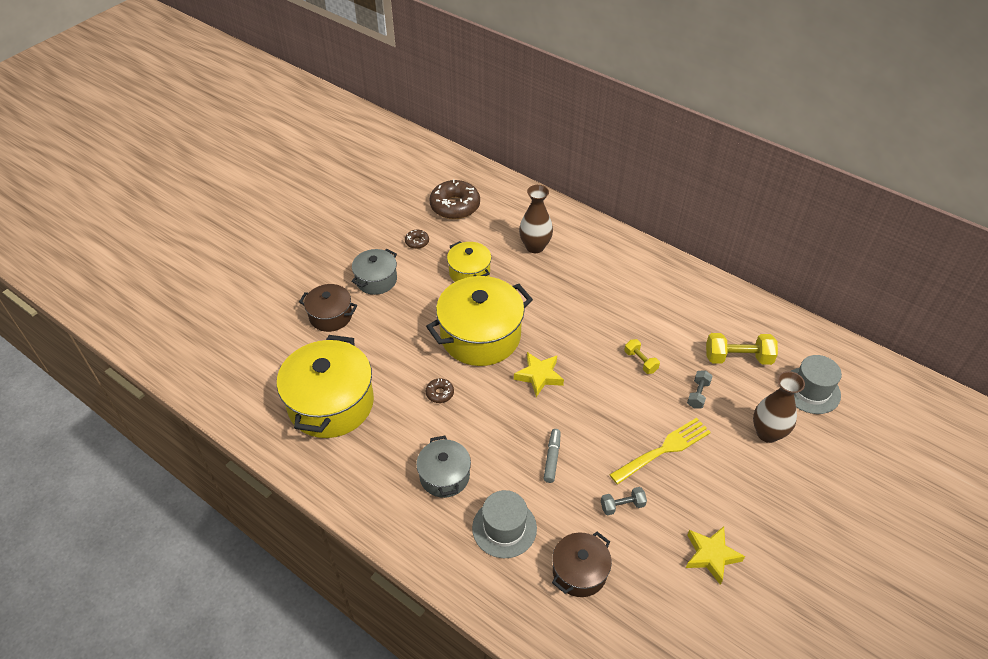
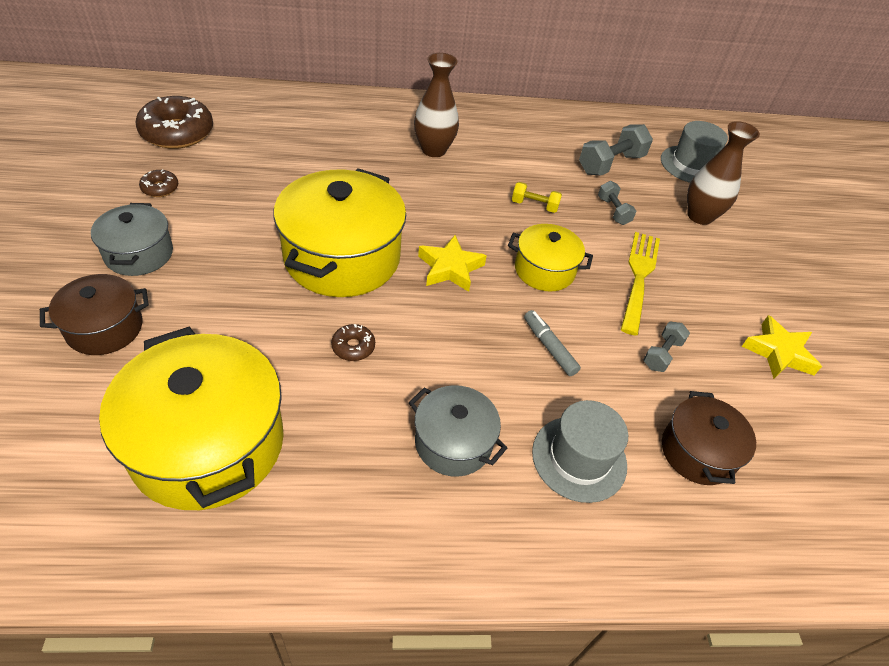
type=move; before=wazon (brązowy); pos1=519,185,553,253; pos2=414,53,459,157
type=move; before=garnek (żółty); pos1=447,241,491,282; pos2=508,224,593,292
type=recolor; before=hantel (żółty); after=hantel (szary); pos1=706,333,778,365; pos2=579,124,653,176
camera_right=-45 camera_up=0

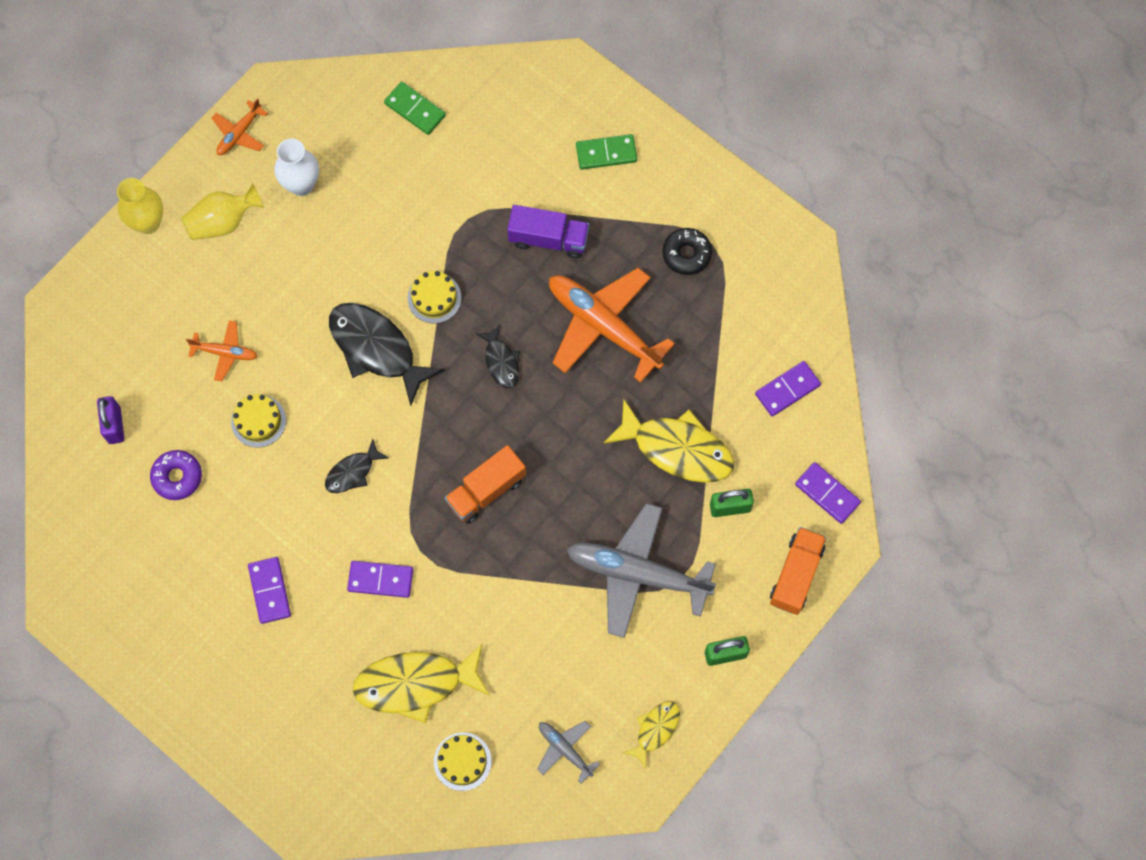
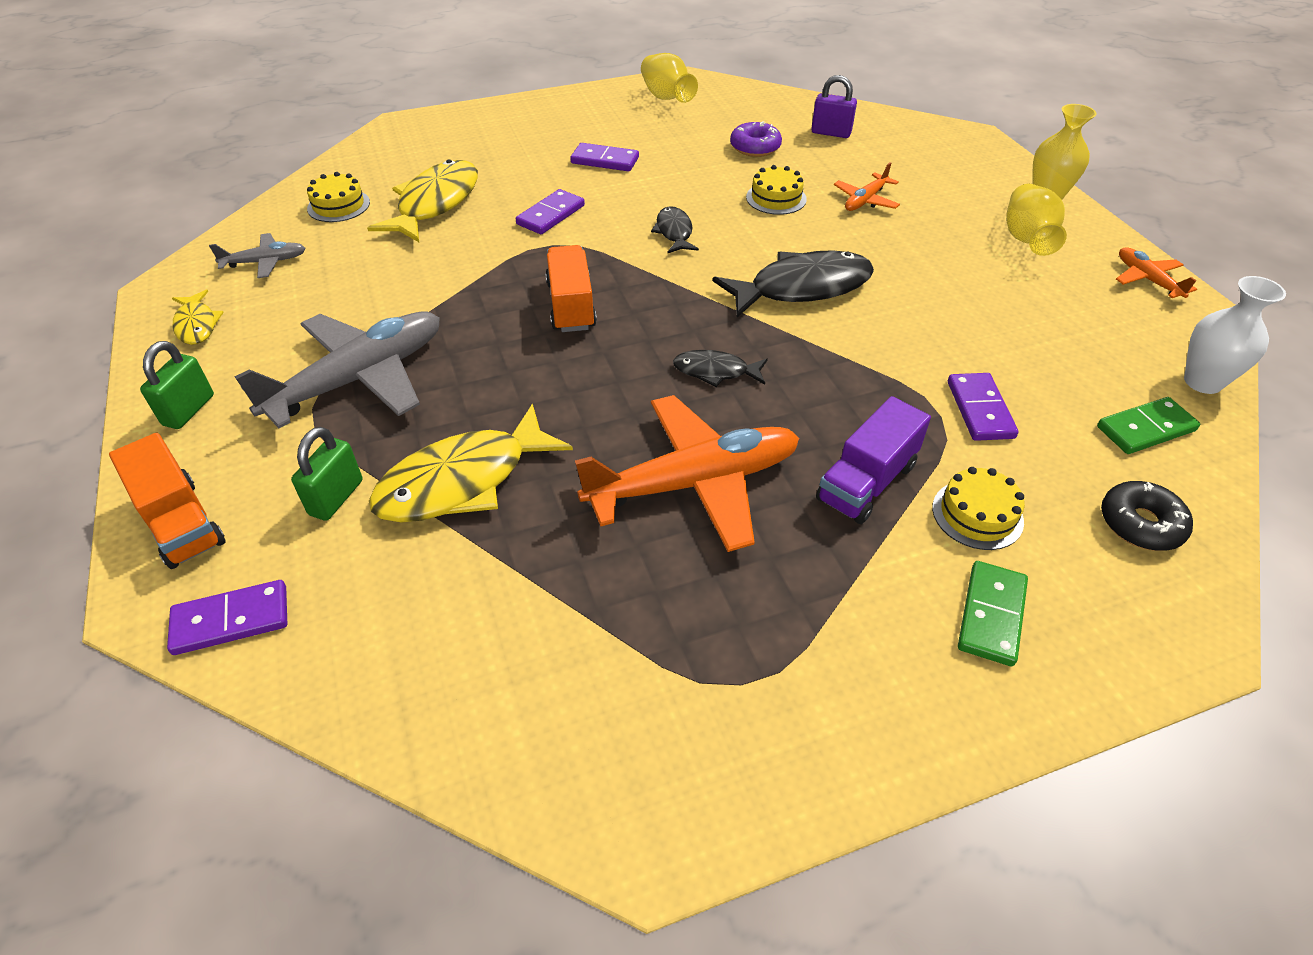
type=move; before=wazon (biały); pos1=274,139,319,196; pos2=1184,276,1286,394
type=move; before=donut (czarny); pos1=662,228,712,275; pos2=1101,481,1193,551
type=move; before=tort (żółty); pos1=407,271,462,323; pos2=932,467,1025,550
type=move; before=kostka domina (fioletowy); pos1=755,361,821,416; pos2=948,373,1019,441
type=insert; after=wazon (żółty); pos2=641,53,698,103
camera_right=120 camera_up=-25

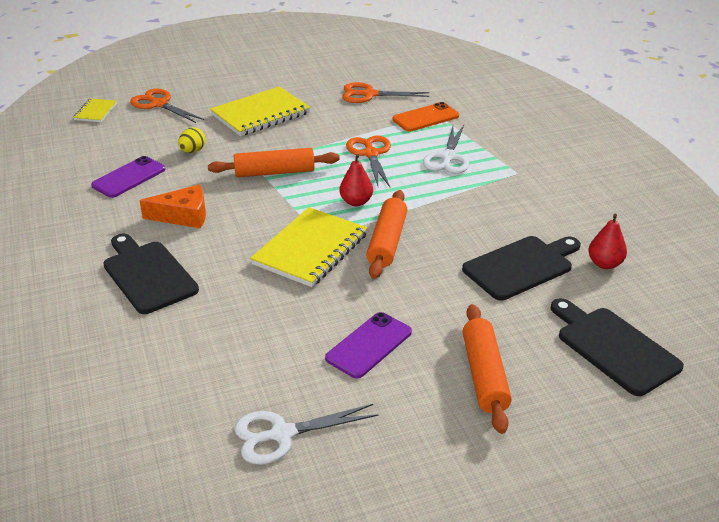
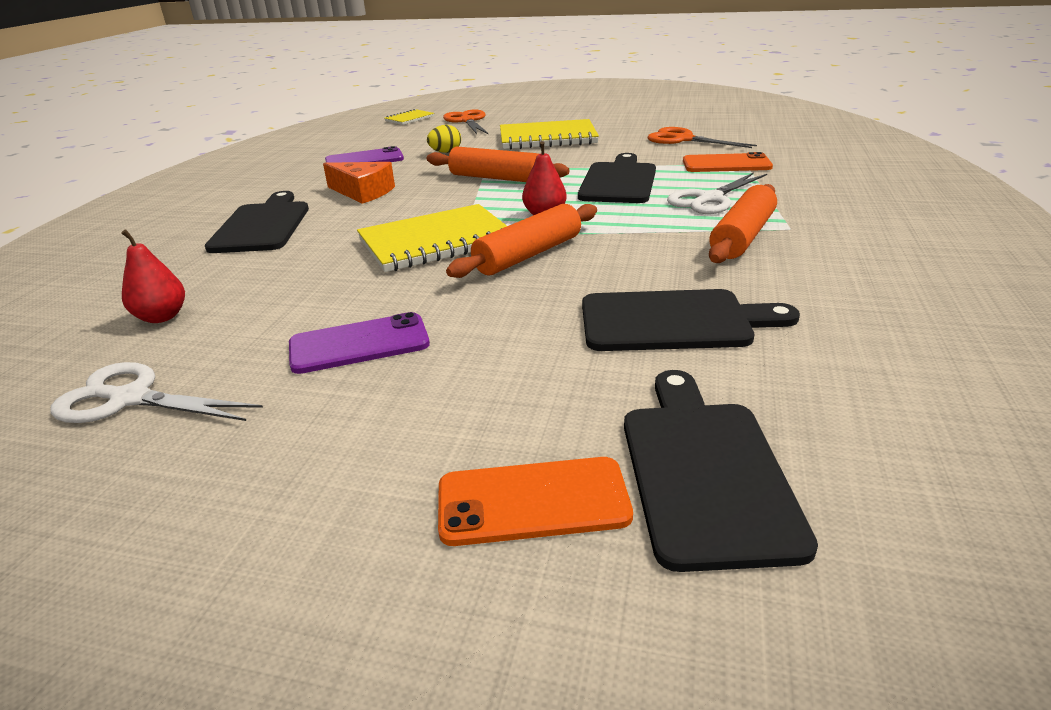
type=replace; before=nożyczki (pomarańczowy); after=deska do krojenia (czarny); pos1=346,136,391,187; pos2=578,153,656,203
type=move; before=gruszka (czerwony); pos1=588,213,627,269; pos2=121,229,185,323
type=move; before=wałek do ciasta (pomarańczowy); pos1=463,304,512,434; pos2=709,184,777,263
type=insert; after=telefon (pomarańczowy); pos2=438,457,633,546
camera_right=35 camera_up=-5

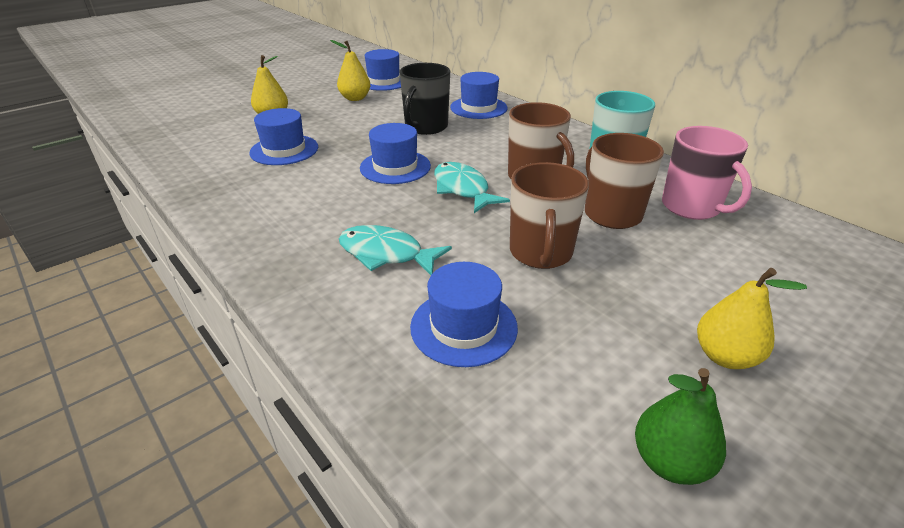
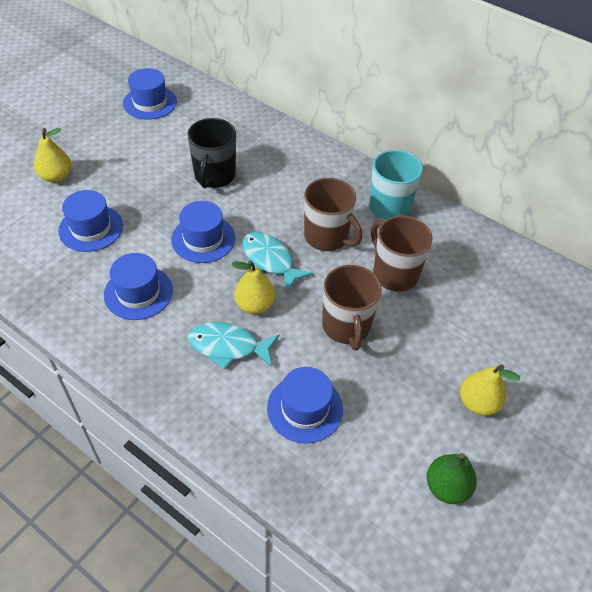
type=move; before=gruszka (żółty); pos1=330,40,370,101; pos2=231,260,275,314
type=move; before=kapelusz (niebieski); pos1=450,72,508,119; pos2=104,253,173,320
type=delete; before=kubek (różowy); pos1=662,126,752,220
camera_right=-15 camera_up=15

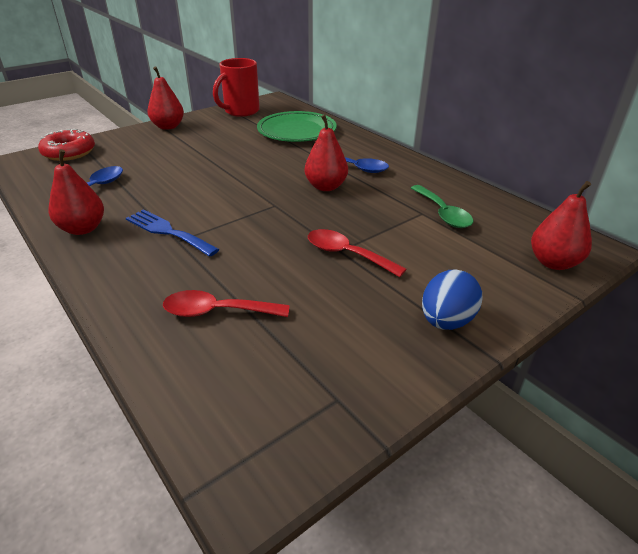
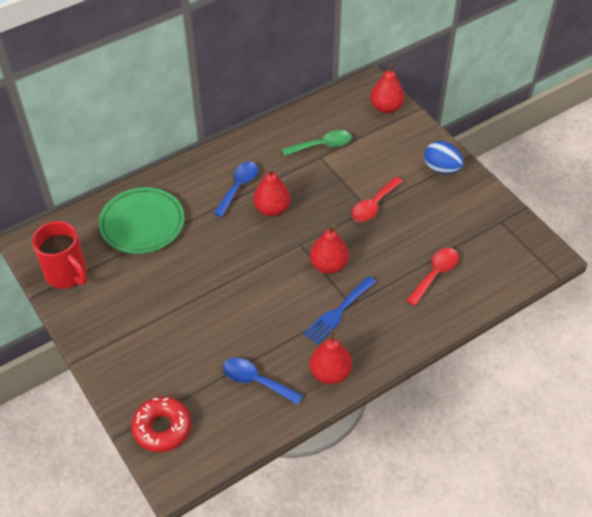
type=move; before=gruszka (czerwony); pos1=147,66,184,130; pos2=310,224,349,274
type=rotate; before=łyżka (czerwony); pos1=163,290,290,317; pos2=406,248,459,306; turn=-150
camera_right=-85 camera_up=15

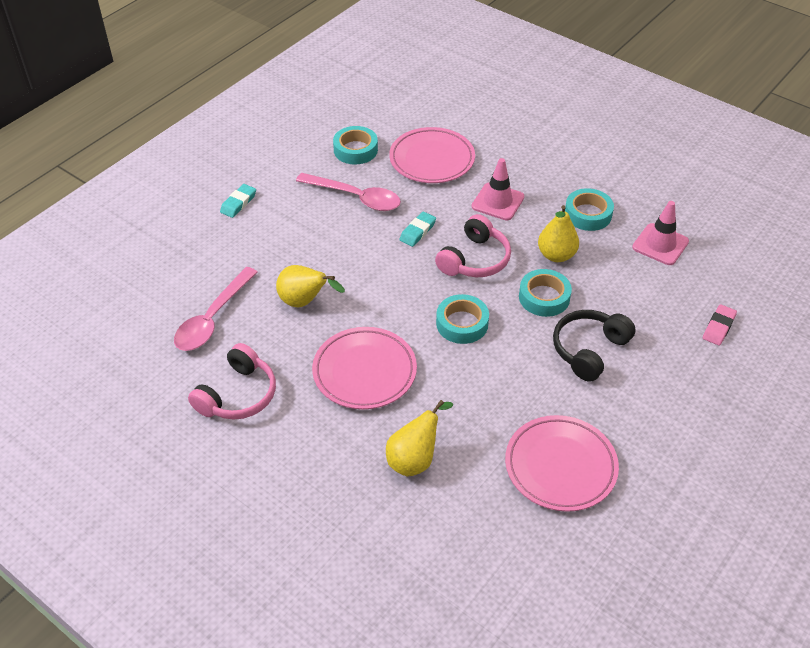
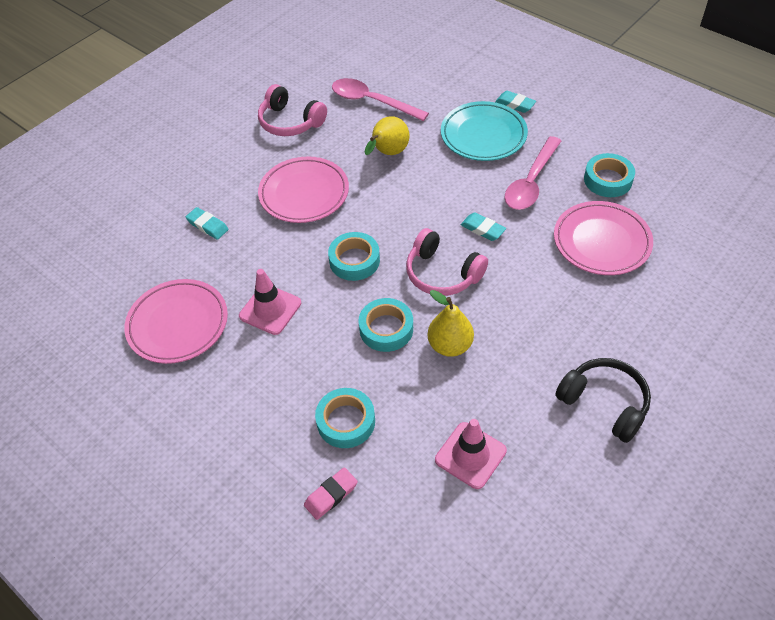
type=move; before=pachołek (różowy); pos1=472,158,524,220; pos2=239,269,301,335
type=move; before=taśma klejąca (turkusowy); pos1=565,188,614,231; pos2=315,388,375,448
type=rotate; before=gumka do mazania (różowy); pos1=703,304,737,346; pos2=304,467,358,520; turn=-75
type=move; before=słuchawki (czarny); pos1=553,310,636,382; pos2=555,358,651,443
type=replace; before=gruszka (żółty); after=gumka do mazania (turkusowy); pos1=386,400,453,477; pos2=186,207,229,240
type=insert; after=talerz (turkusowy); pos2=441,101,528,161
camera_right=95 camera_up=5

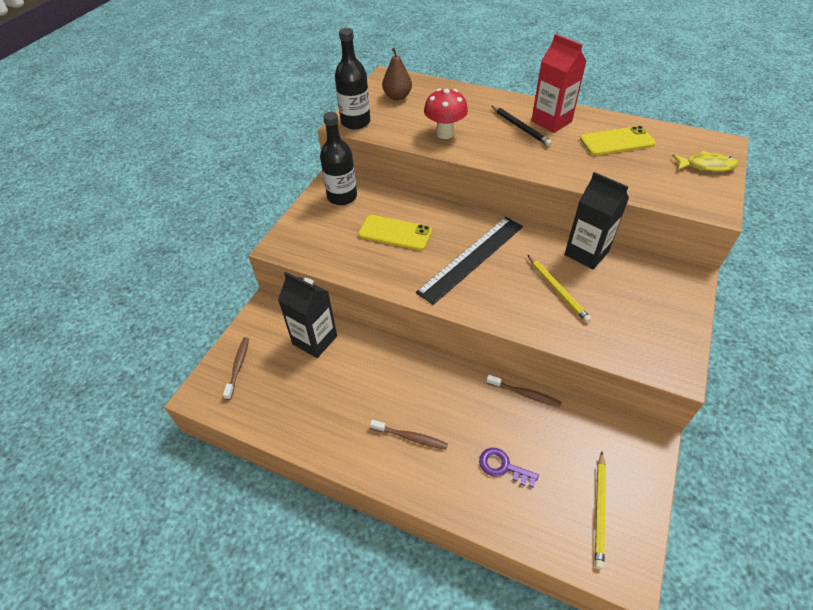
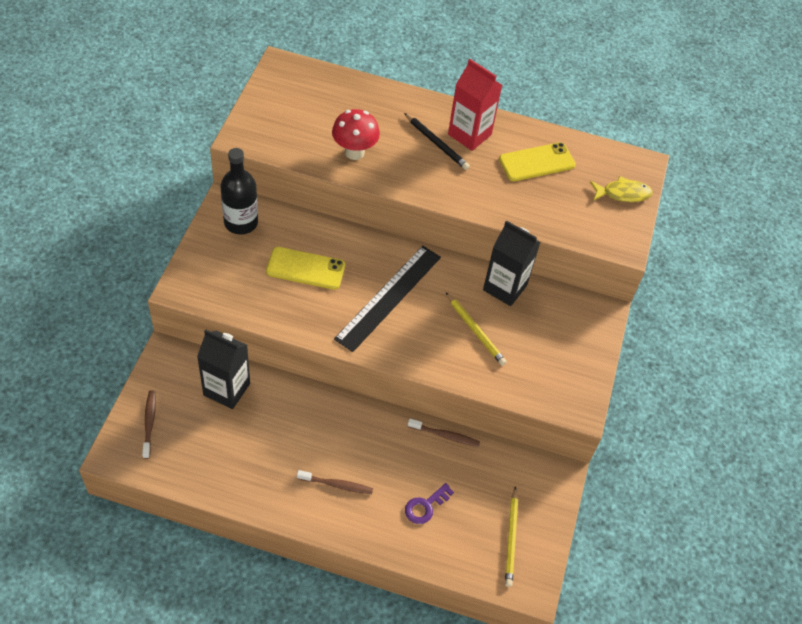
type=delete; before=butelka (czarny); pos1=335,28,370,129
type=delete; before=gruszka (brązowy); pos1=382,48,412,100
type=rotate; before=klucz (fioletowy); pos1=479,448,539,488; pos2=405,483,454,524; turn=-60
camera_right=-15 camera_up=5

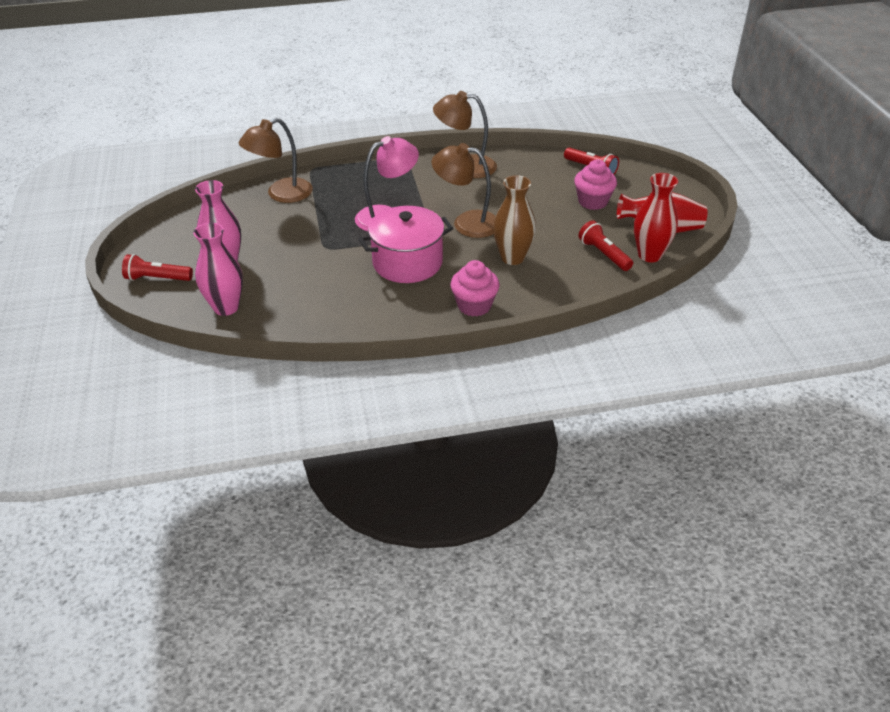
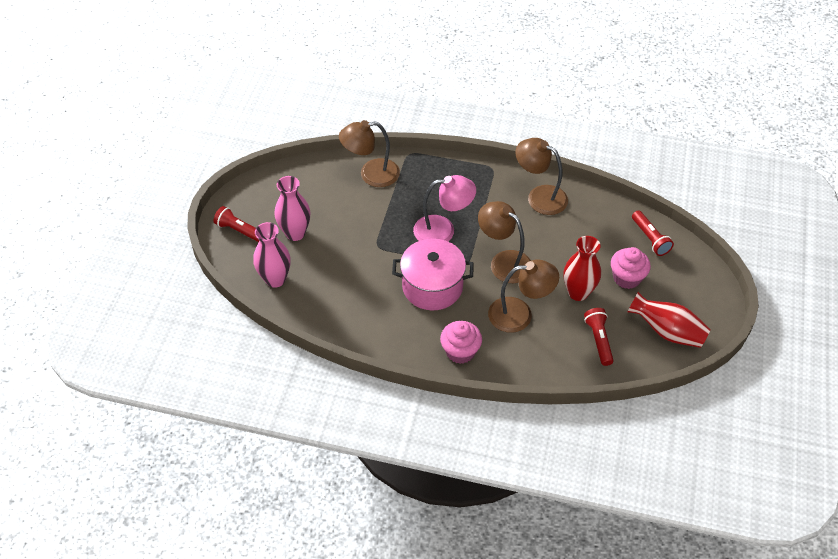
type=move; before=wazon (czerwony); pos1=634,173,678,262; pos2=563,236,601,301
type=replace; before=wazon (brązowy); after=lampka (brązowy); pos1=493,175,536,265; pos2=488,260,559,333
camera_right=25 camera_up=10

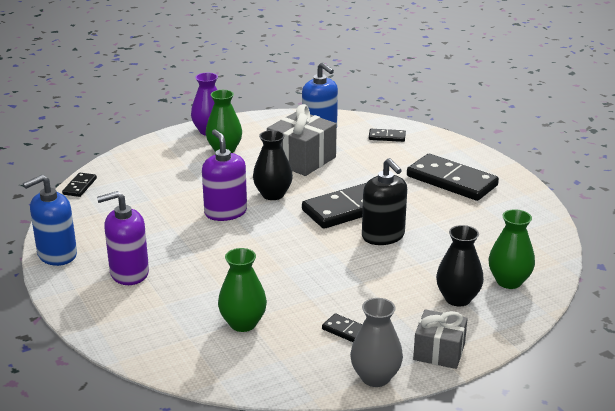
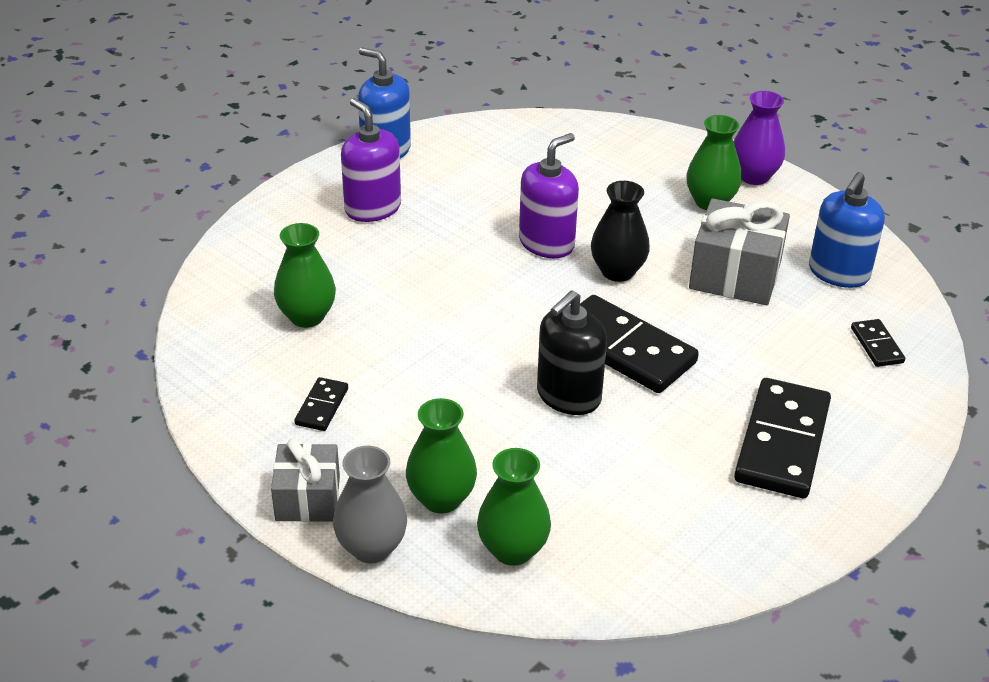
type=delete; before=kostka domina (czarny); pos1=62,173,97,197
type=recolor; before=wazon (czarny); after=wazon (zielony); pos1=436,225,484,307; pos2=406,398,477,514
type=move; before=wazon (szary); pos1=350,298,403,387; pos2=333,446,407,563
camera_right=70 camera_up=10

